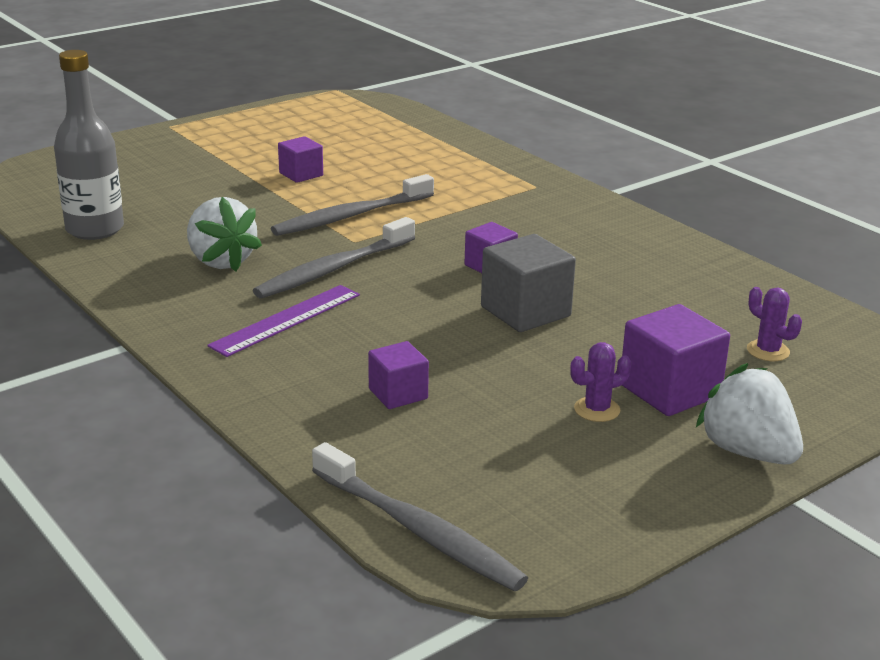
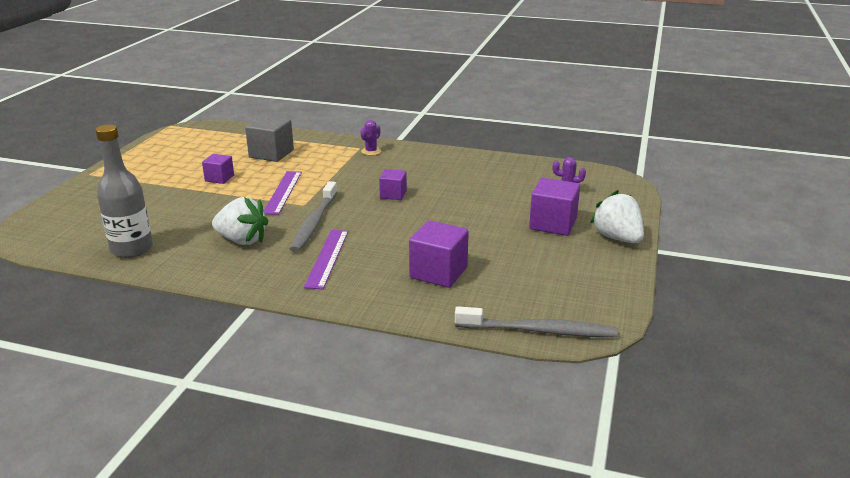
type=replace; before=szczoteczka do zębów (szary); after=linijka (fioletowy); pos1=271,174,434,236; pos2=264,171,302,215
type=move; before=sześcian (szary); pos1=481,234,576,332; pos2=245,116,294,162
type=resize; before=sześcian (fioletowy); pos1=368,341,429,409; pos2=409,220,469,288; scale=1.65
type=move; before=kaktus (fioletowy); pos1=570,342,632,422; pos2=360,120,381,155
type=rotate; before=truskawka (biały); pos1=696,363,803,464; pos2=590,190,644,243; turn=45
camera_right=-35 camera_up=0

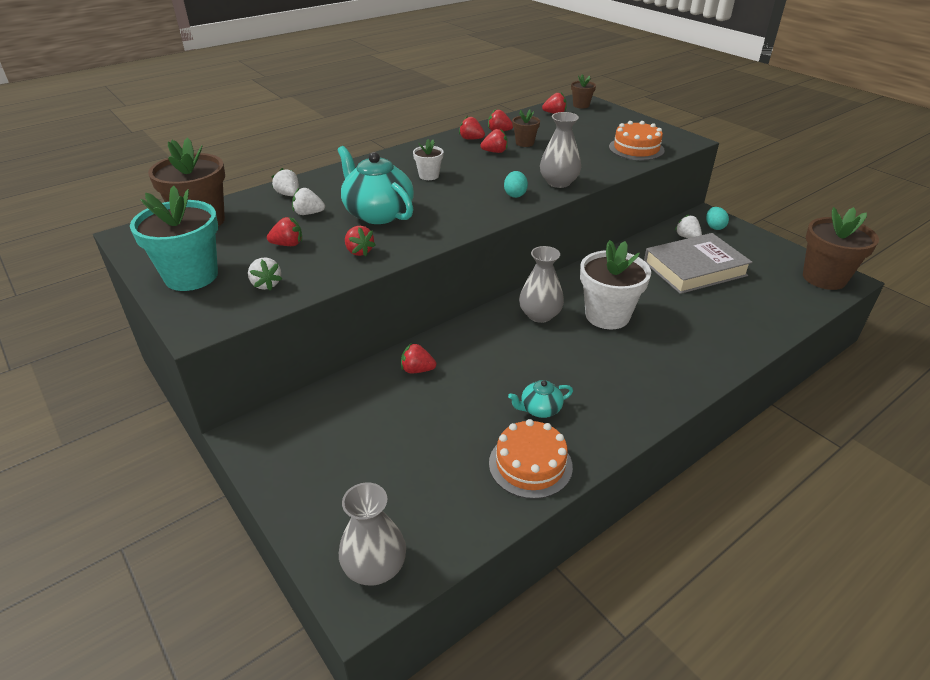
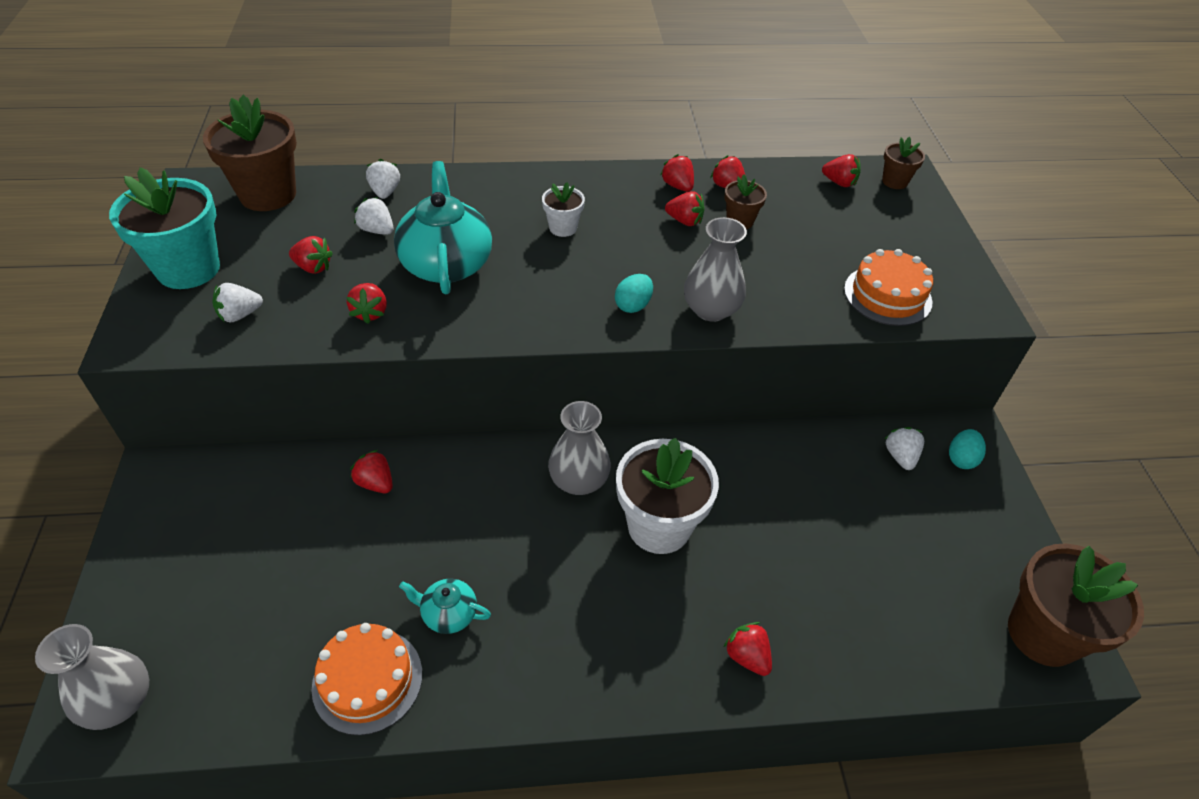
type=delete; before=książka (szary); pos1=644,233,752,294
type=rotate; before=truskawka (biały); pos1=248,257,282,291; pos2=213,283,263,322; turn=60
type=insert; after=truskawka (czerwony); pos2=723,622,772,676
camera_right=30 camera_up=10

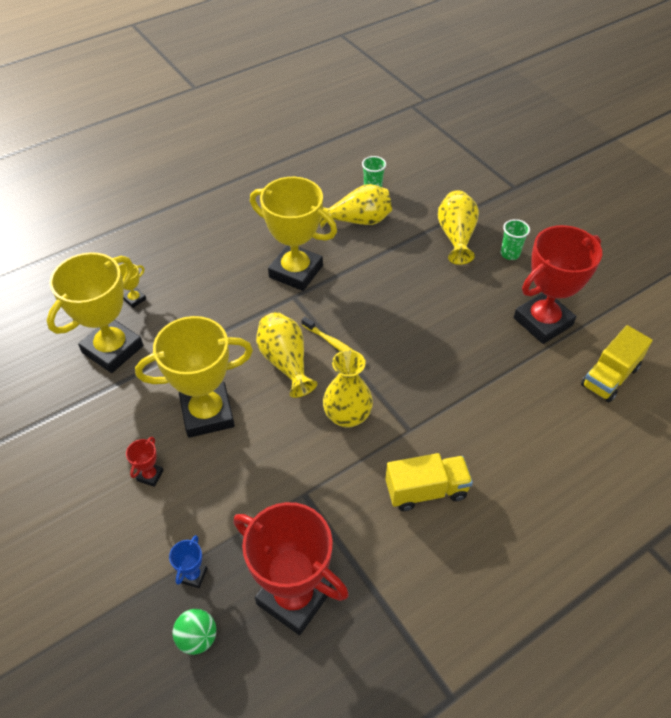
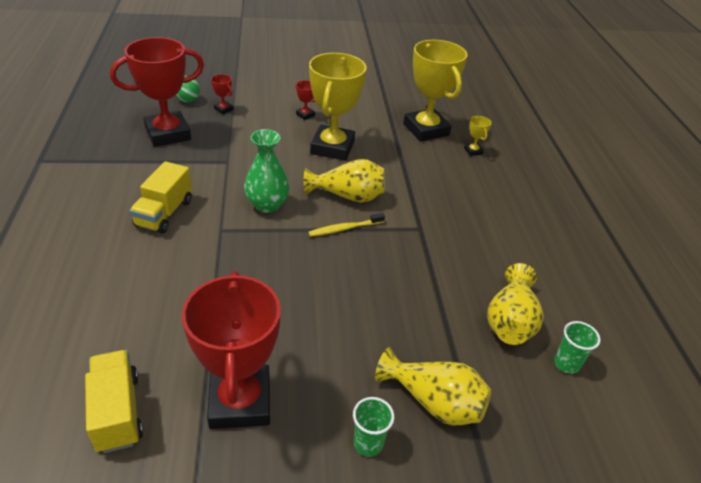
type=delete; before=puchar (żółty); pos1=250,177,337,291
type=recolor; before=wazon (żółty); after=wazon (zielony); pos1=323,350,373,428; pos2=244,129,290,213
type=recolor; before=puchar (niebieski); after=puchar (czerwony); pos1=169,535,207,588; pos2=211,74,233,114
camera_right=115 camera_up=-10

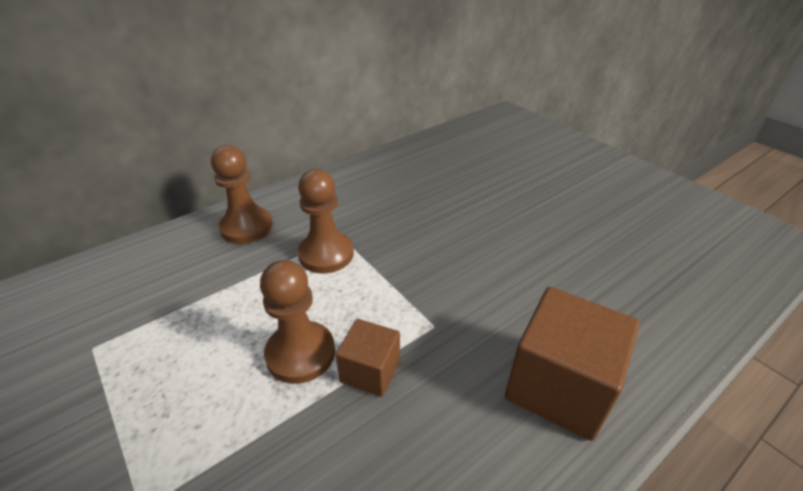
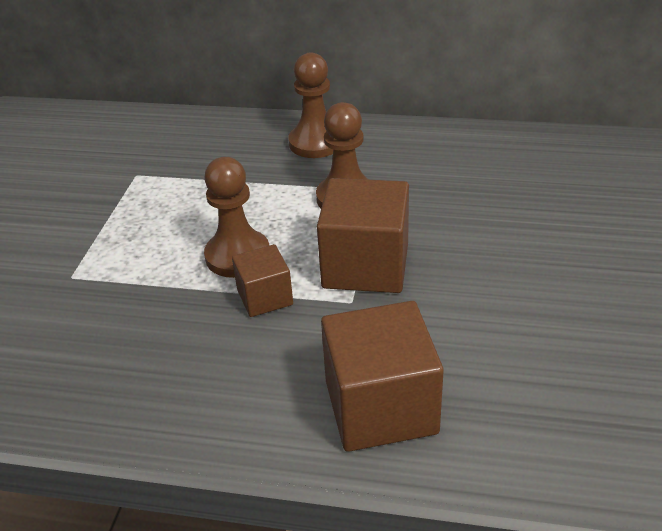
type=insert; after=sześcian (brązowy); pos2=317,178,409,293
camera_right=50 camera_up=0

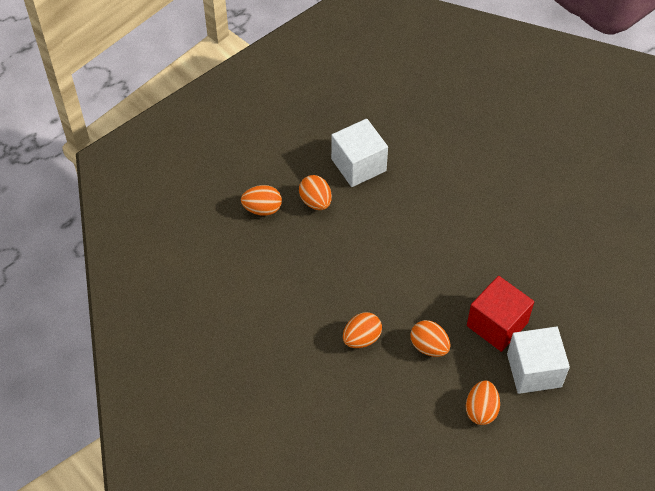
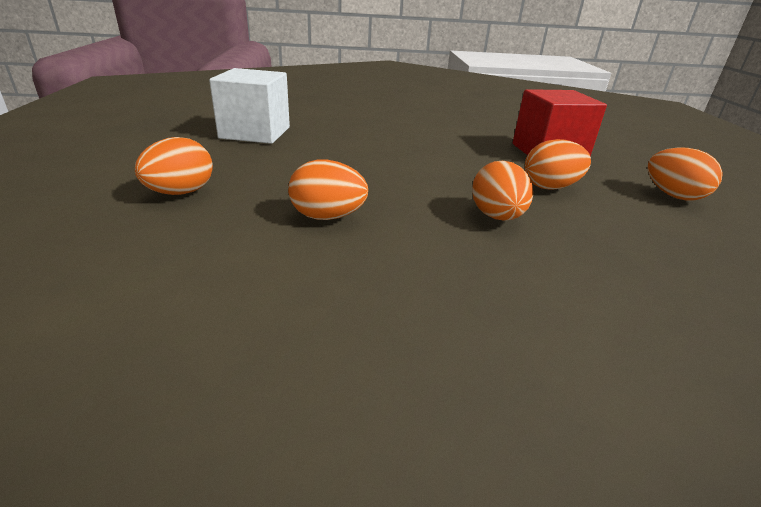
type=move; before=jajko (pomarańczowy); pos1=299,175,332,210; pos2=288,160,368,220
type=delete; before=sześcian (biały); pos1=507,326,570,394
camera_right=-55 camera_up=-25

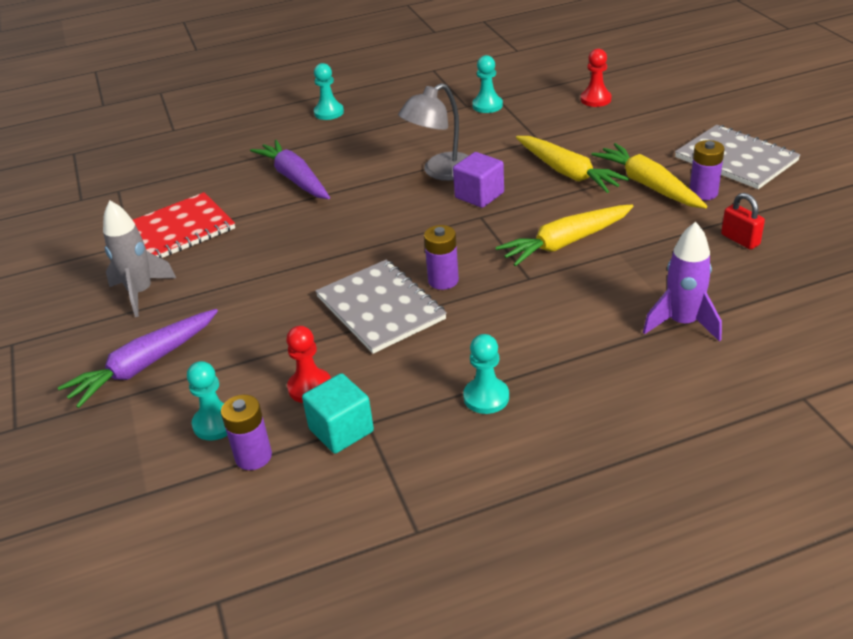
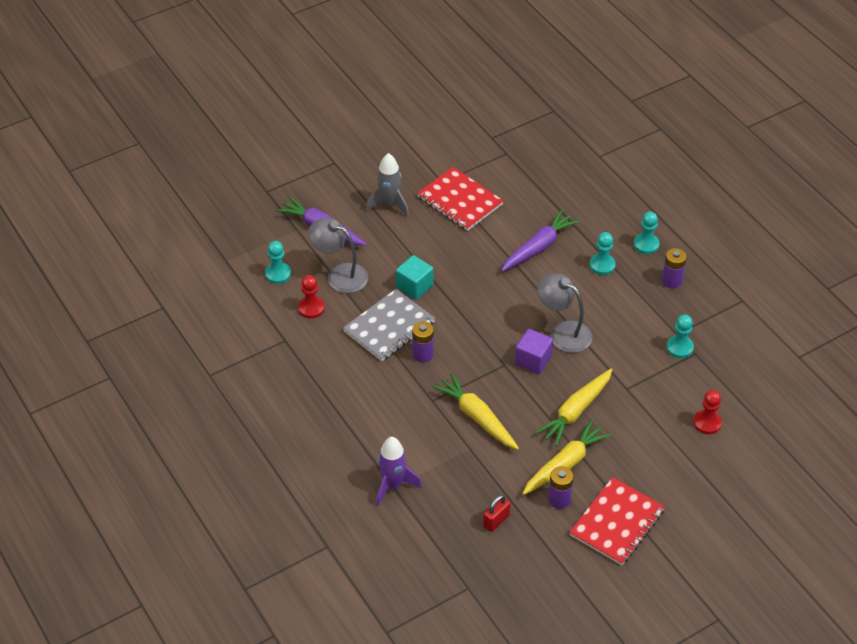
type=recolor; before=zeszyt (szary); after=zeszyt (czerwony); pos1=675,125,801,189; pos2=569,477,665,565
type=move; before=pionek (turkusowy); pos1=463,334,509,414; pos2=590,232,616,275
type=move; before=sześcian (turkusowy); pos1=302,373,374,454; pos2=396,255,433,300
type=move; before=bateria (fioletowy); pos1=221,395,272,470; pos2=662,248,687,288
type=insert; after=lampka (szary); pos2=308,218,368,293
camera_right=75 camera_up=10

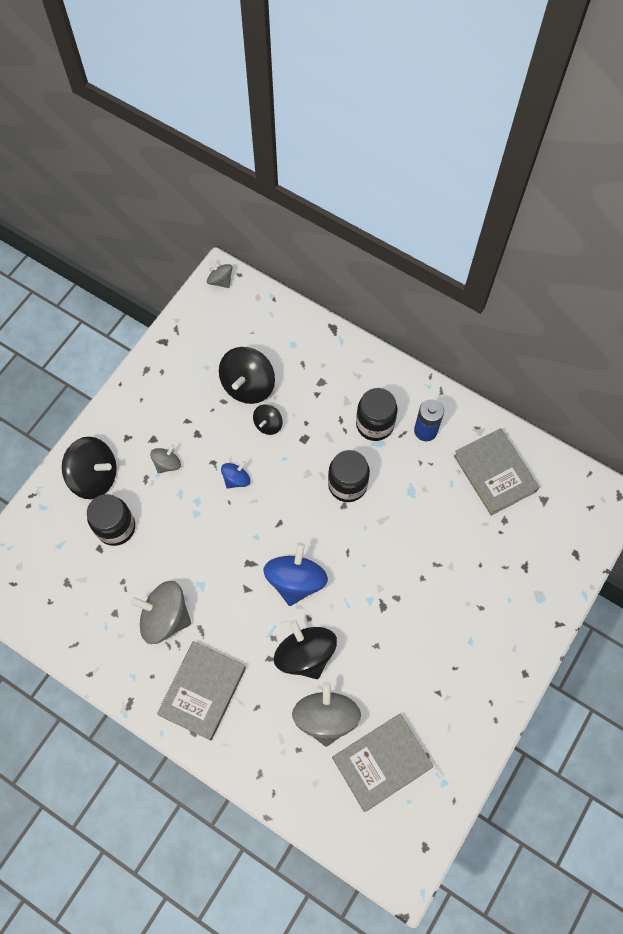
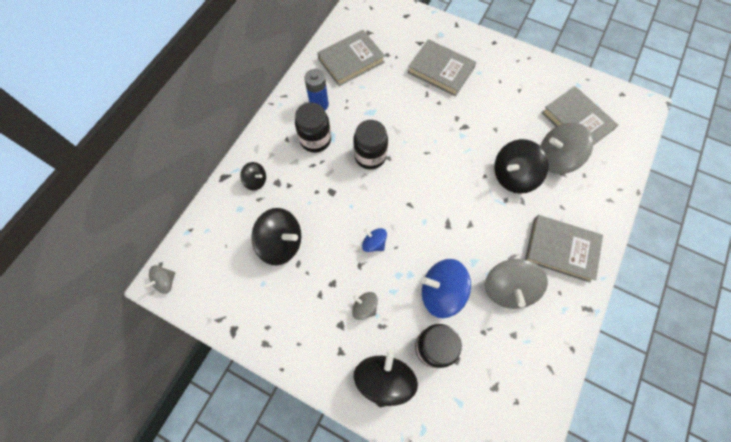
type=move; before=bączek (czarny); pos1=253,404,283,435; pos2=240,162,266,190
type=move; before=bączek (niebieski); pos1=263,543,328,606; pos2=422,259,471,318
type=insert; after=książka (szary); pos2=407,39,476,96
camera_right=-95 camera_up=0

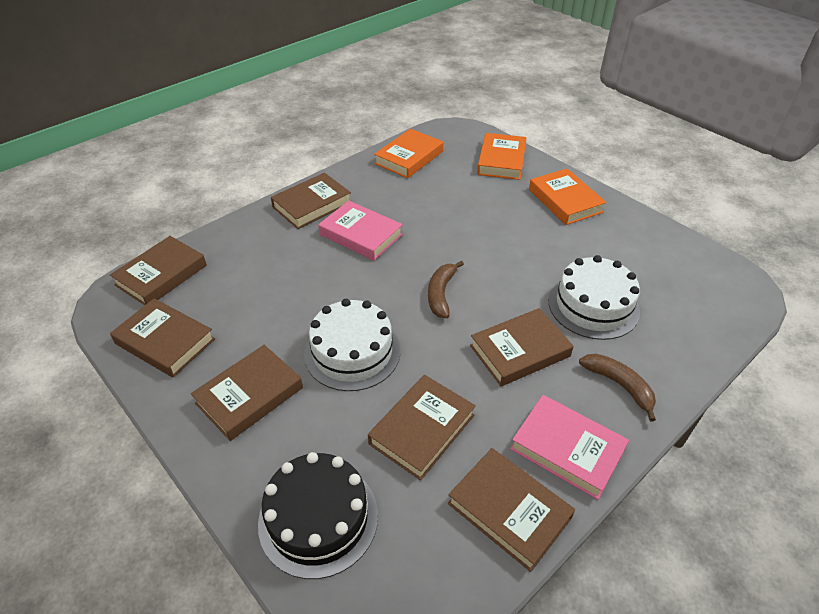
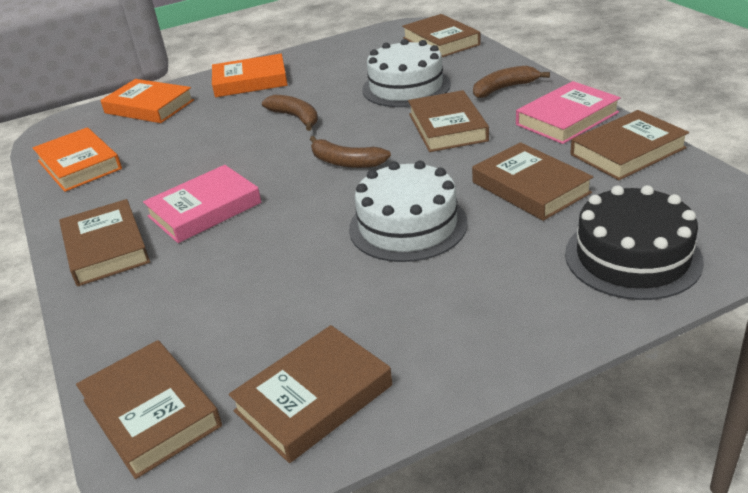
type=move; before=książka (brązowy); pos1=191,345,303,441; pos2=402,14,481,57
type=insert; after=banan (brązowy); pos2=262,95,318,131
camera_right=-70 camera_up=-10

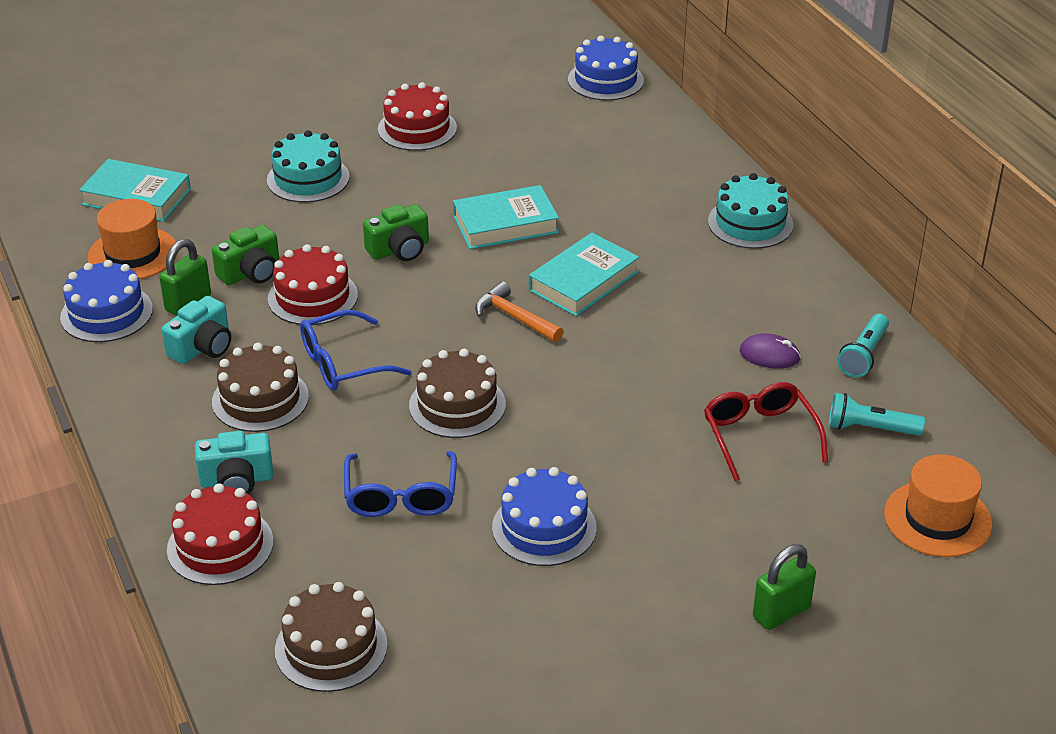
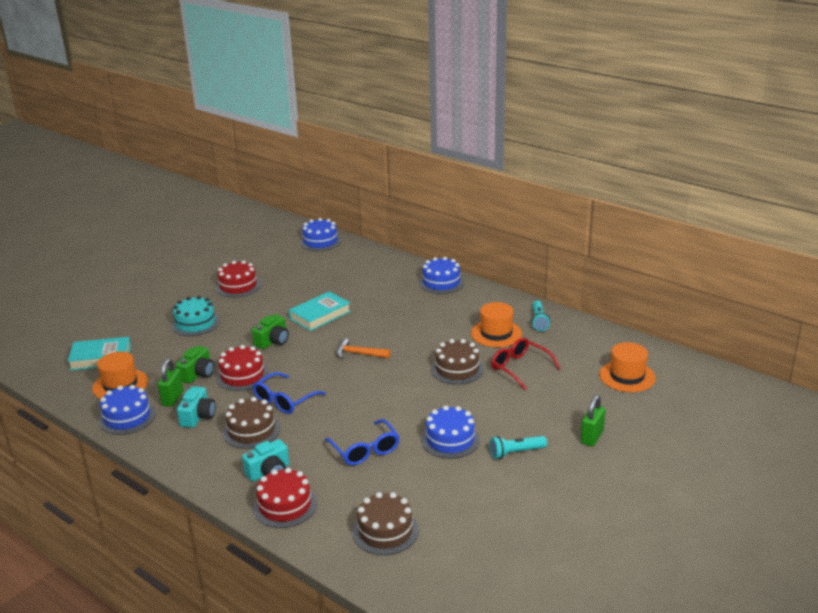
type=recolor; before=tort (turkusowy); after=tort (niebieski); pos1=708,173,794,249; pos2=419,257,464,294
type=delete; before=książka (turkusowy); pos1=529,233,639,316
type=replace; before=myszka (fioletowy); after=kapelusz (pomarańczowy); pos1=740,334,801,369; pos2=471,302,522,347
type=move; before=tort (brązowy); pos1=409,349,506,438; pos2=431,339,484,385
type=move; before=latarka (turkusowy); pos1=829,393,925,436; pos2=490,436,547,459
camera_right=-25 camera_up=-10

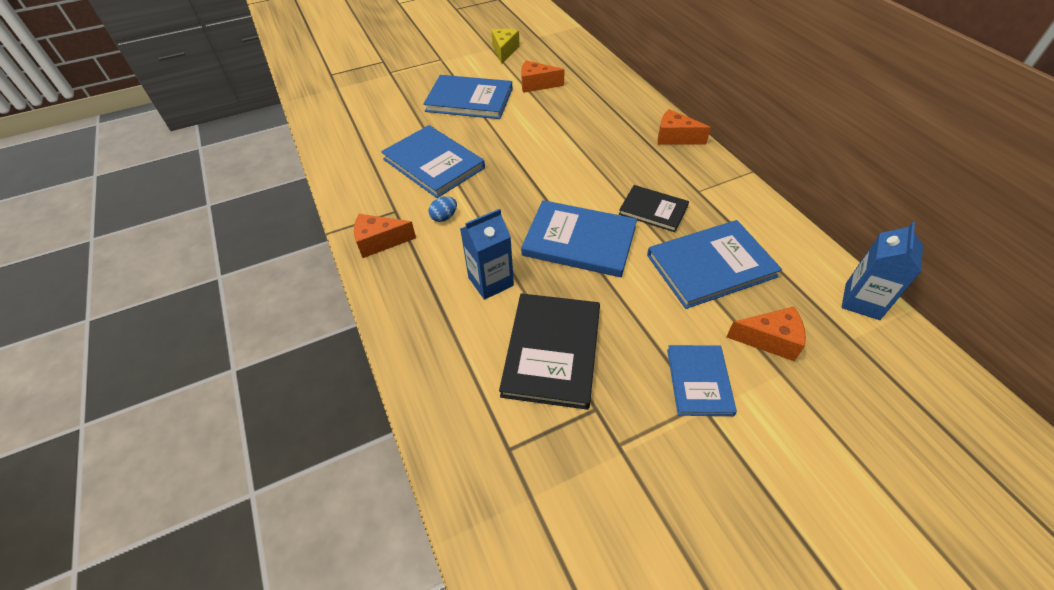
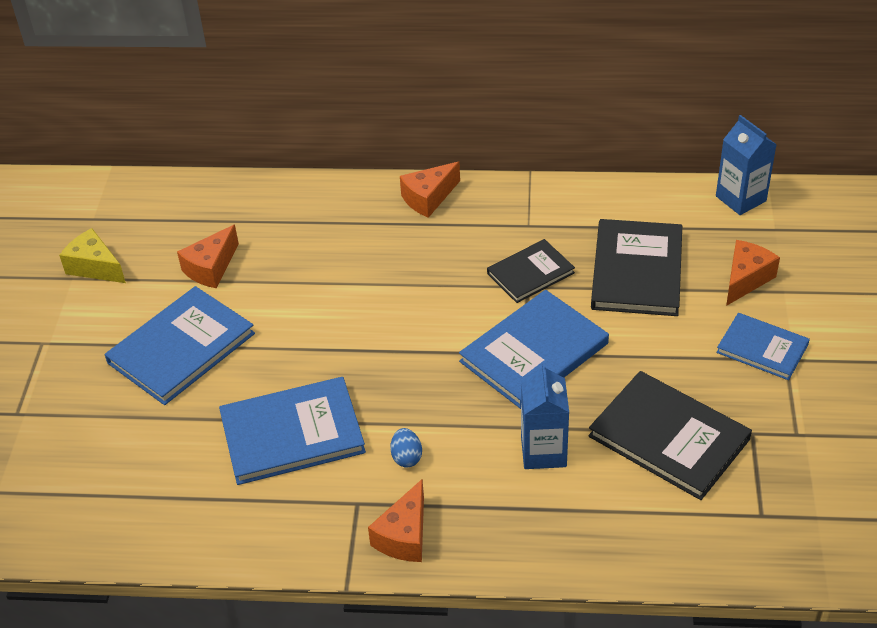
type=recolor; before=książka (niebieski); after=książka (czarny); pos1=647,220,782,309; pos2=591,219,682,316
camera_right=-60 camera_up=-5

